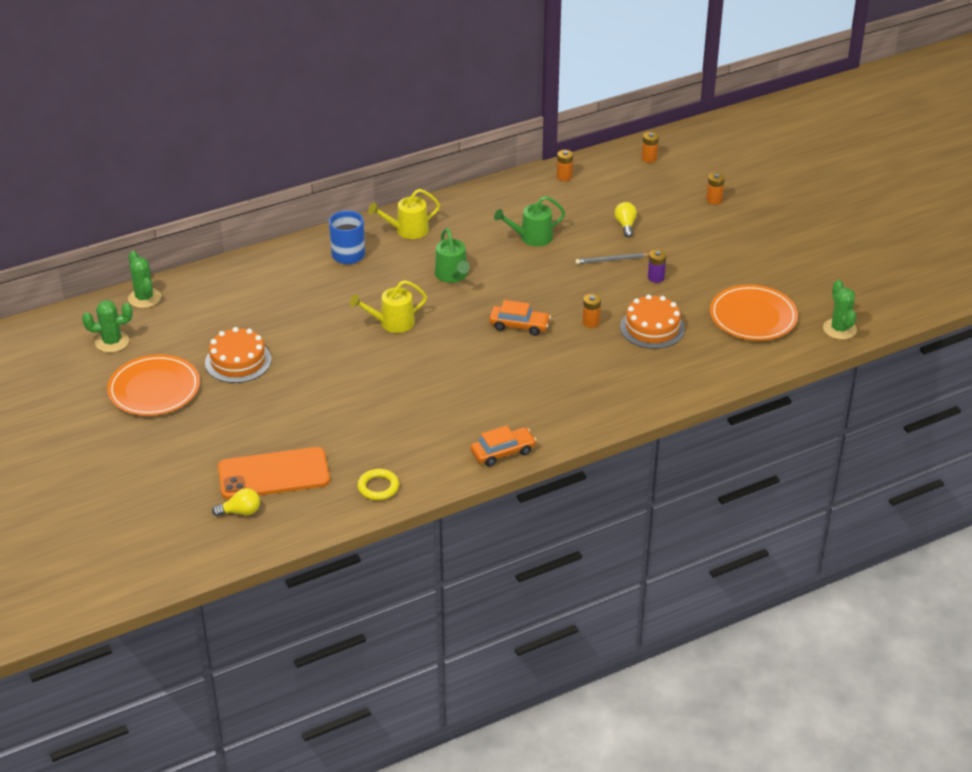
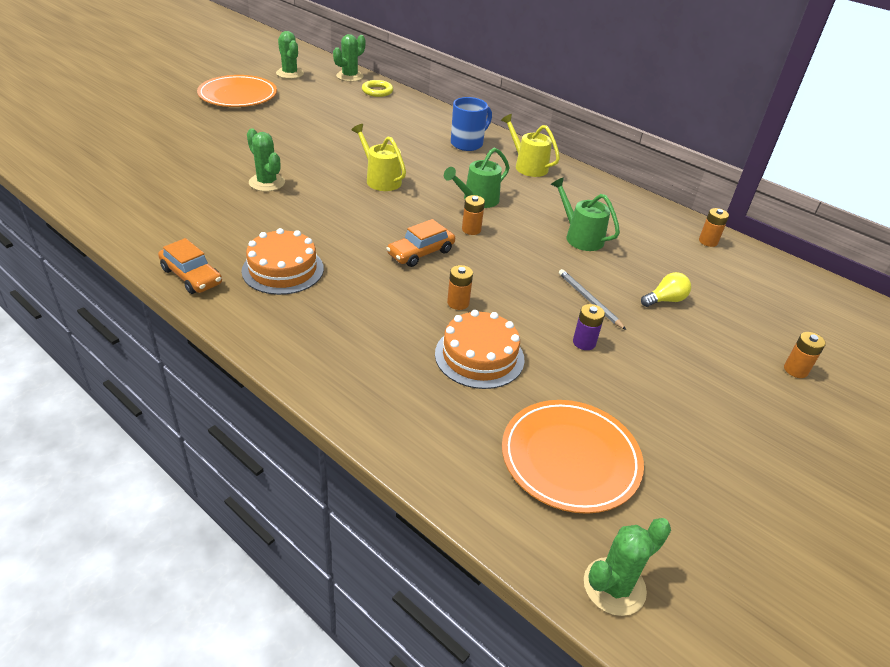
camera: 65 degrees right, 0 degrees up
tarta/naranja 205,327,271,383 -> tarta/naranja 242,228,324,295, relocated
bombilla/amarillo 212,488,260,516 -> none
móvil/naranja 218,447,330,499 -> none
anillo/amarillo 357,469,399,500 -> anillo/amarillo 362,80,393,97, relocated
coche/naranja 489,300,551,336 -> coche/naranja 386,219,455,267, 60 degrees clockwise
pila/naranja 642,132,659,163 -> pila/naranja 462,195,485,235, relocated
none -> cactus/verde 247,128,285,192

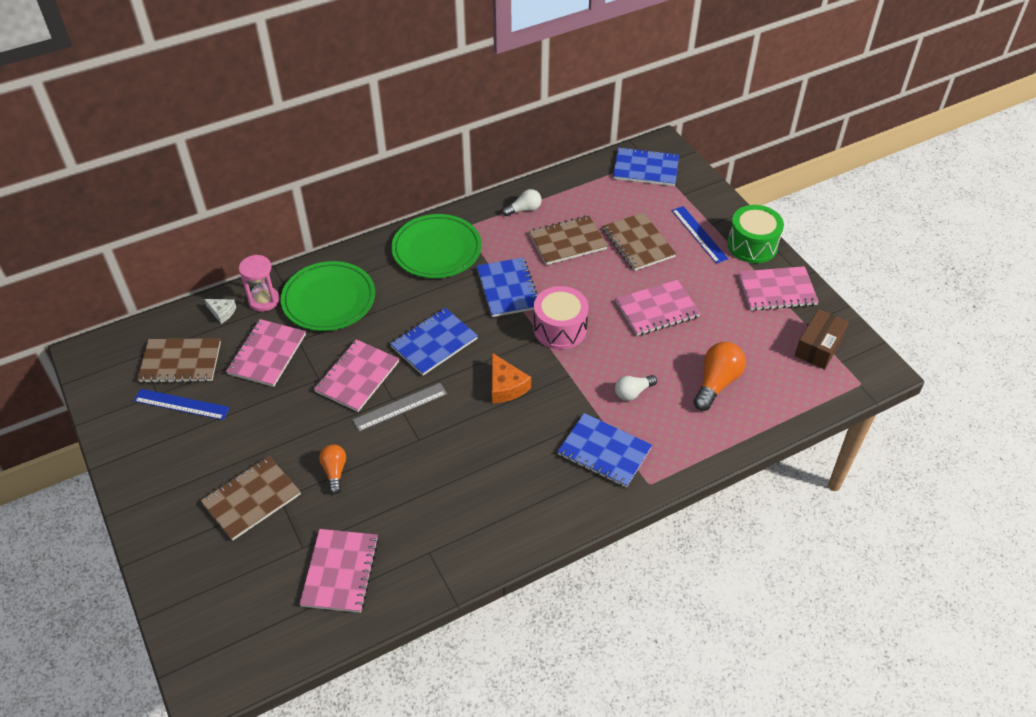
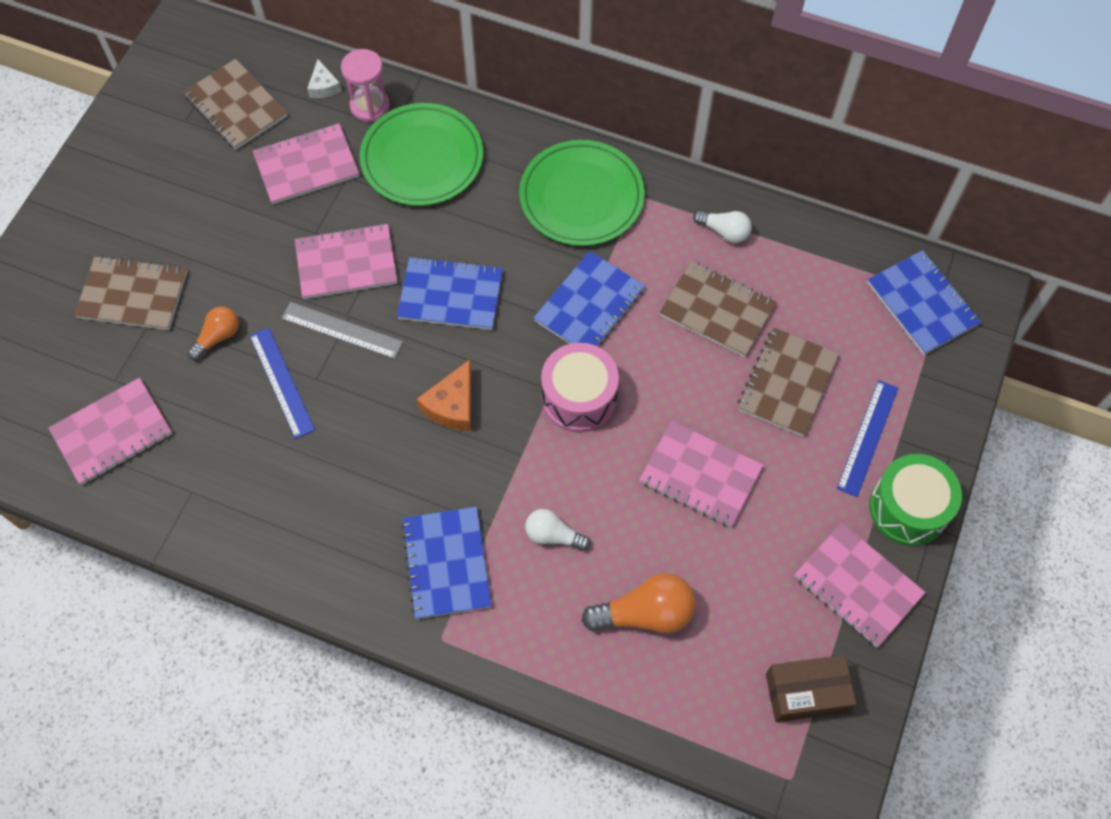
camera: 50 degrees right, 15 degrees up
regla/azul 134,389,230,420 -> regla/azul 249,327,315,439, relocated

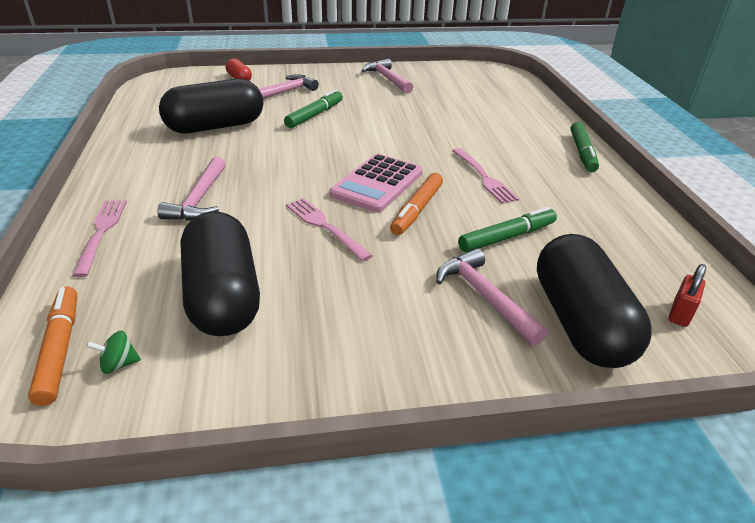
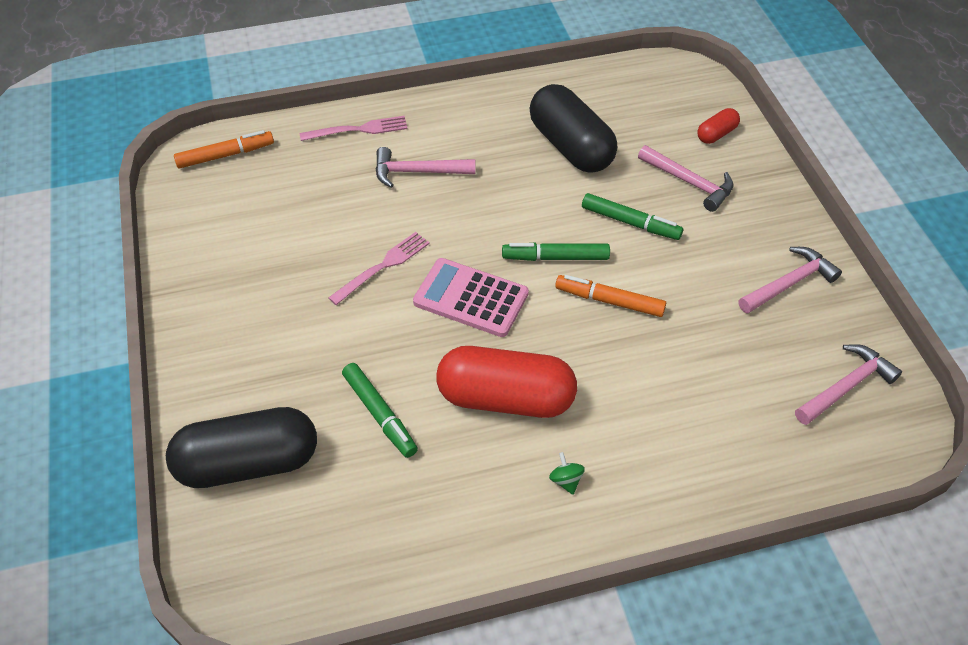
camera: 85 degrees right, 15 degrees up
peonza/verde 86,331,141,374 -> peonza/verde 549,452,585,495, relocated
cápsula/negro 180,212,260,336 -> none
rotulador/naranja 390,173,443,235 -> rotulador/naranja 555,275,666,317, relocated
martillo/rosa 436,248,548,346 -> martillo/rosa 795,344,902,425, relocated
tenedor/rosa 452,148,519,204 -> cápsula/rojo 436,346,577,418
rotulador/verde 571,122,599,172 -> rotulador/verde 502,242,610,261, relocated
candado/rojo 669,264,706,327 -> none

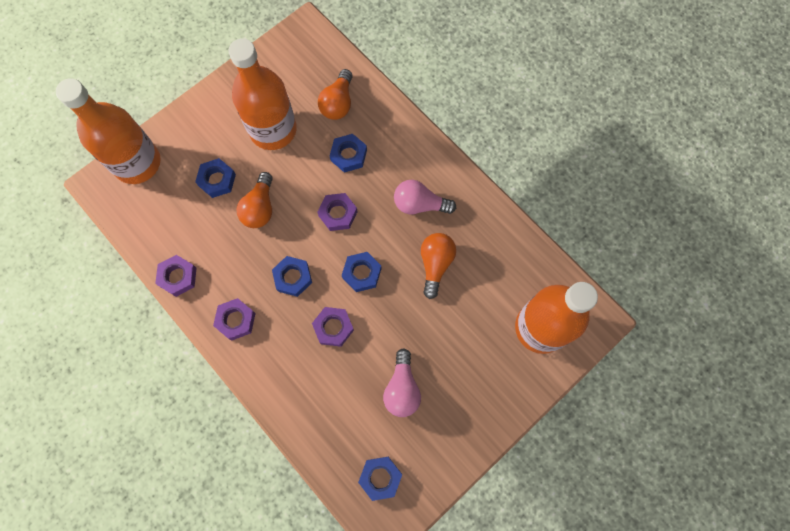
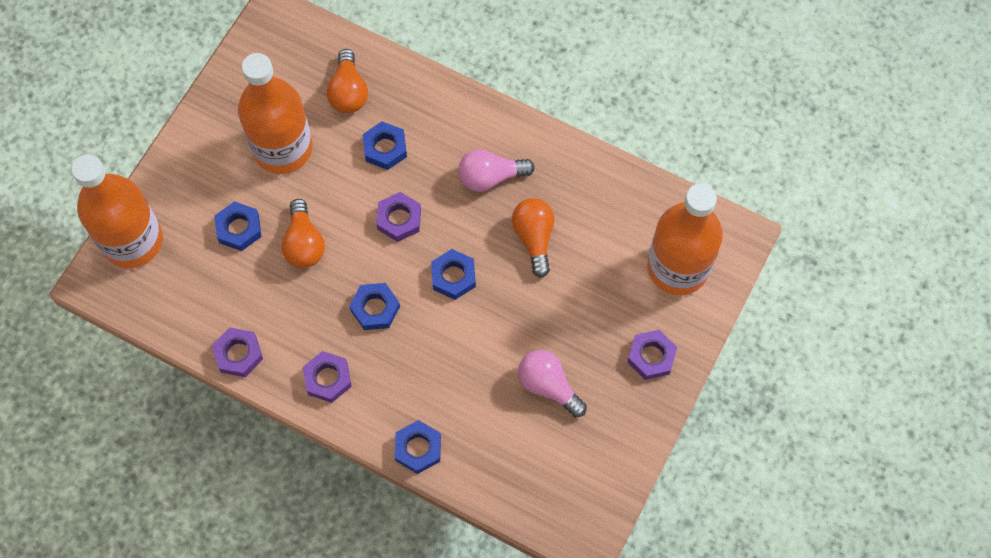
camera: 20 degrees left, 5 degrees down
tuerca/morado 312,307,354,347 -> tuerca/morado 627,330,677,380, relocated
tuerca/azul 358,457,402,501 -> tuerca/azul 395,420,441,474, relocated
bombilla/rosa 383,349,421,417 -> bombilla/rosa 518,350,587,417, 150 degrees clockwise

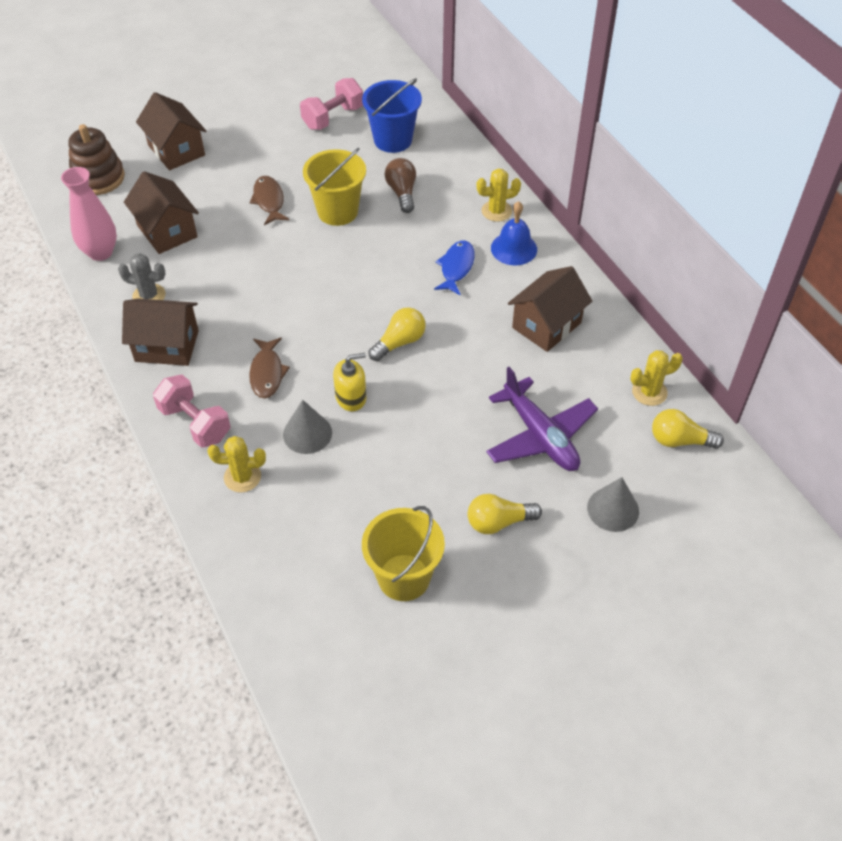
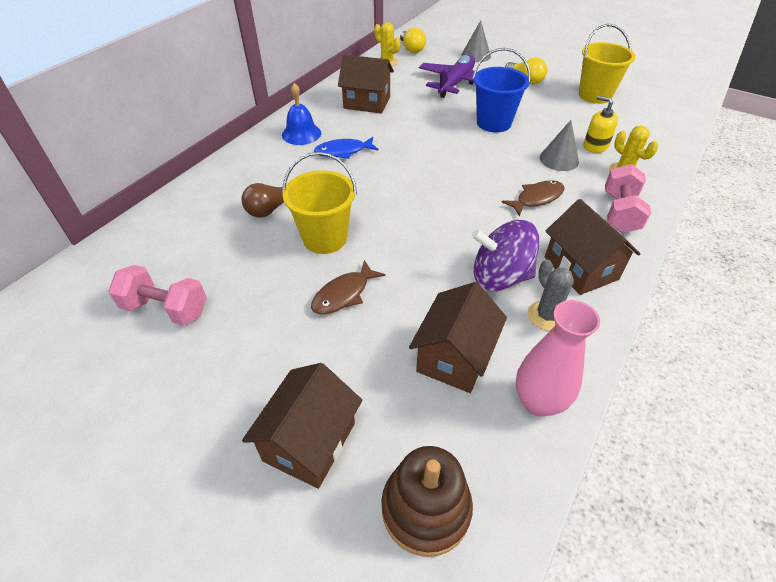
camera: 120 degrees left, 5 degrees down
dispensador de jabón/amarillo 333,353,367,411 -> dispensador de jabón/amarillo 584,96,618,153, relocated
balde/azul 362,78,422,153 -> balde/azul 473,48,531,132, relocated
bombilla/amarillo 368,307,426,361 -> none
cactus/amarillo 477,168,521,222 -> none
none -> peonza/morado 472,220,540,291

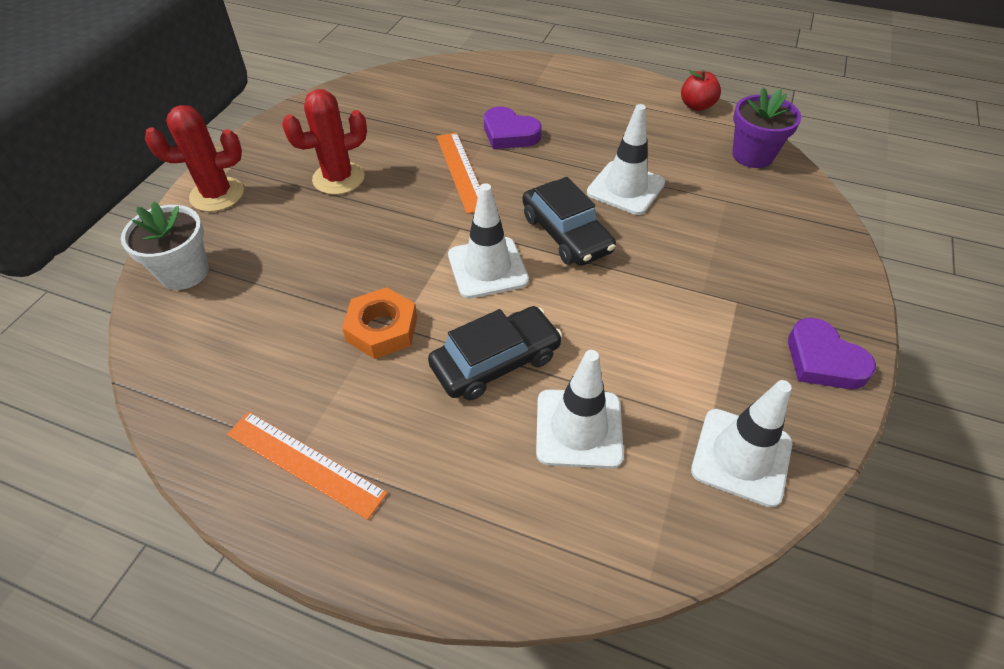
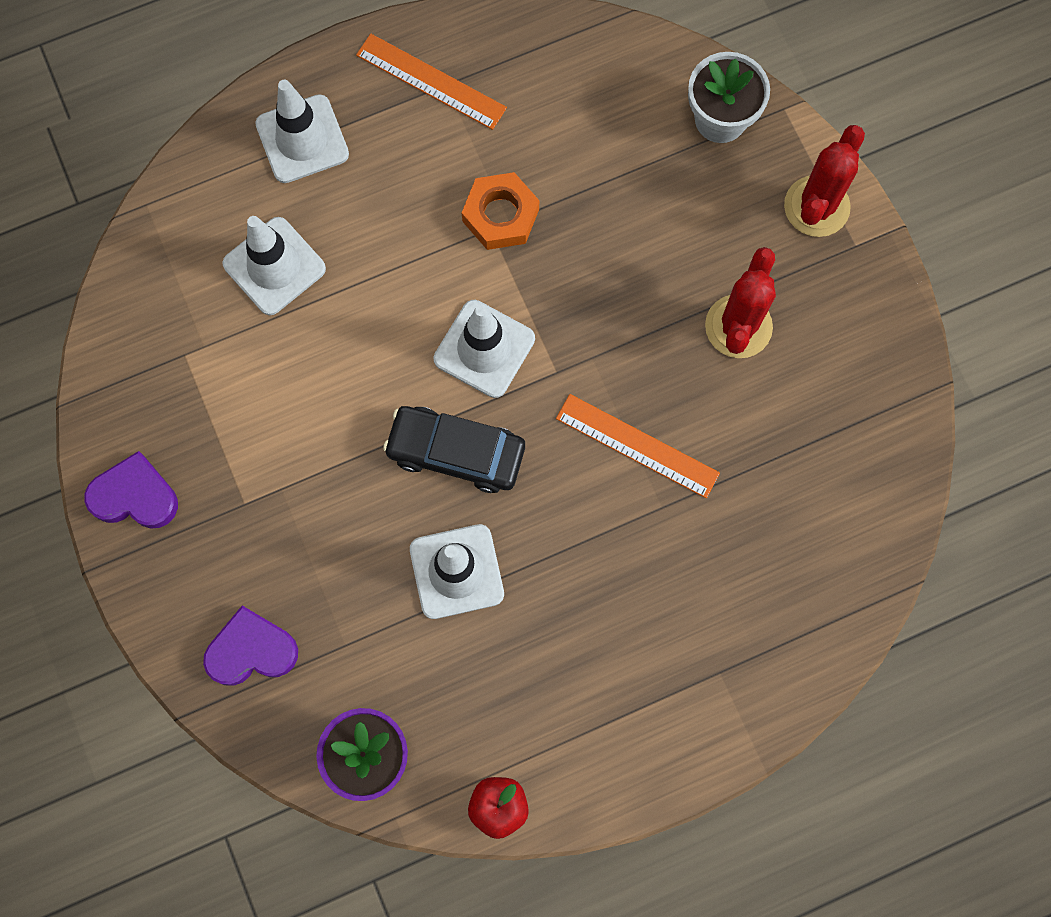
camera: 135 degrees right, 25 degrees up
regla/naranja 227,412,388,520 -> regla/naranja 356,33,507,130, 45 degrees clockwise
coche/negro 428,306,562,400 -> none
corazón/morado 484,107,541,149 -> corazón/morado 203,606,298,686, relocated
cono de tráfico/blanco 691,380,792,507 -> cono de tráfico/blanco 255,80,349,183, relocated

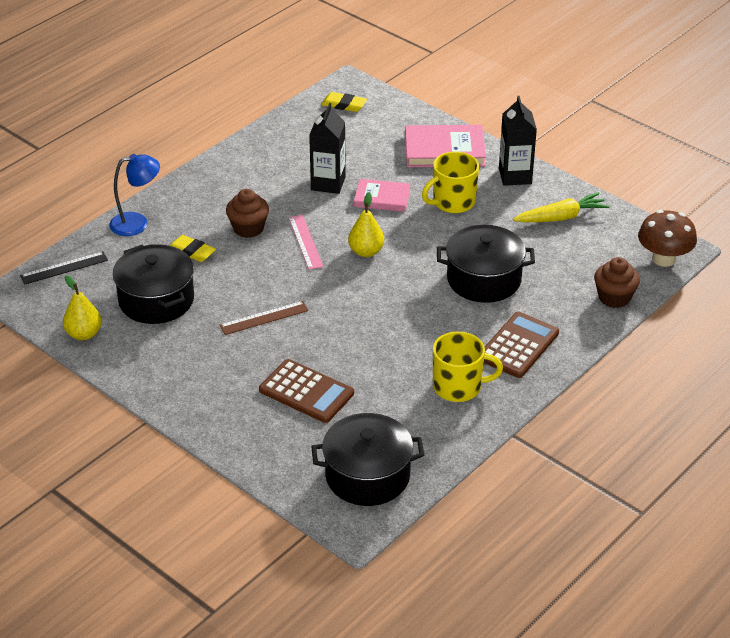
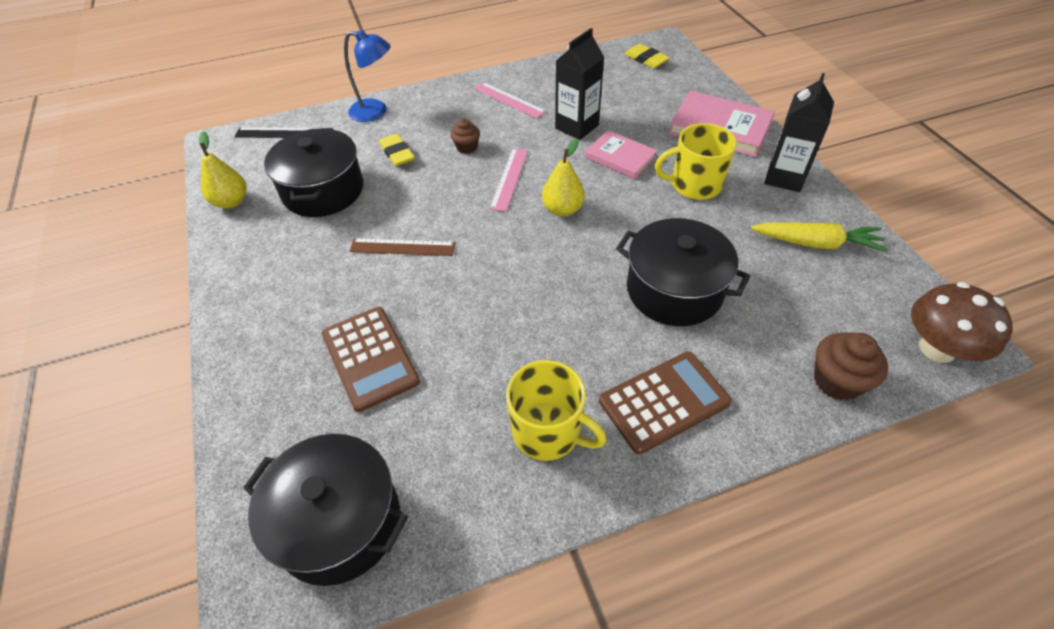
camera: 30 degrees right, 10 degrees up
magdalena/marrón 226,189,269,238 -> magdalena/marrón 451,119,480,154, x0.64
none -> regla/rosa 474,82,546,118

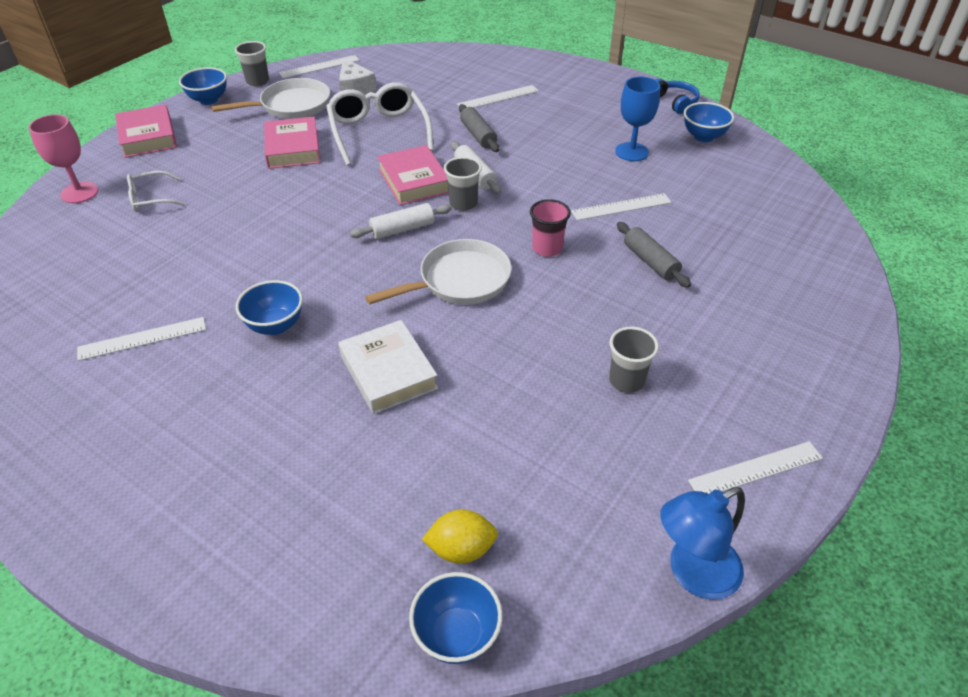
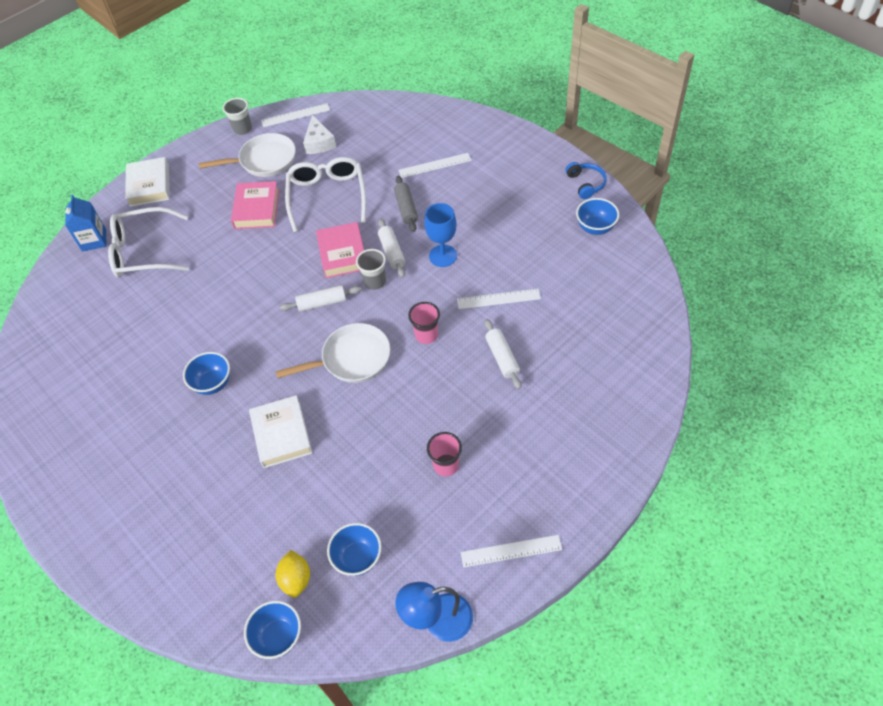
camera: 15 degrees right, 10 degrees up
copa/rosa 29,114,98,203 -> cartón de leche/azul 65,194,106,252
regla/blanco 77,317,206,361 -> none
libro/rosa 115,104,177,158 -> libro/blanco 125,157,170,207
gafas/blanco 127,171,185,212 -> gafas/blanco 108,207,189,278, x1.91
cuenco/azul 179,67,227,105 -> cuenco/azul 327,523,382,576, relocated
limón/amarillo 422,510,498,564 -> limón/amarillo 276,550,310,598, 75 degrees clockwise
vaso/gris 609,327,659,393 -> vaso/rosa 427,432,462,476
copa/azul 615,77,660,161 -> copa/azul 424,203,457,267, relocated
rodillo/gris 617,222,691,288 -> rodillo/blanco 484,319,521,389

